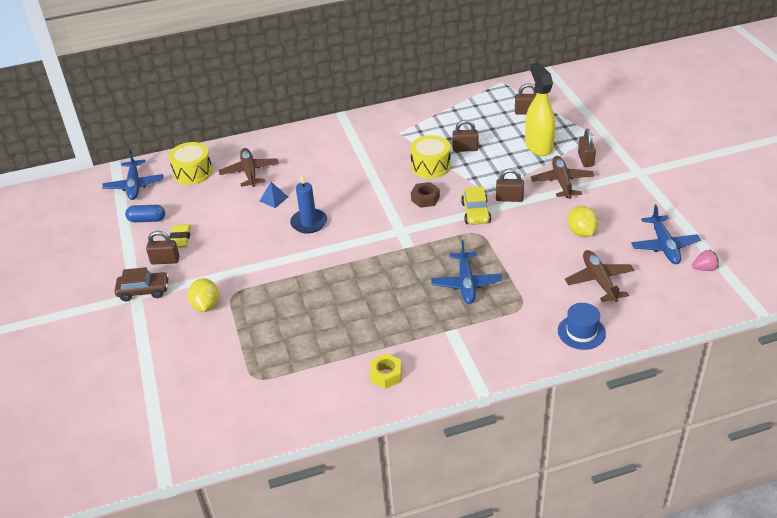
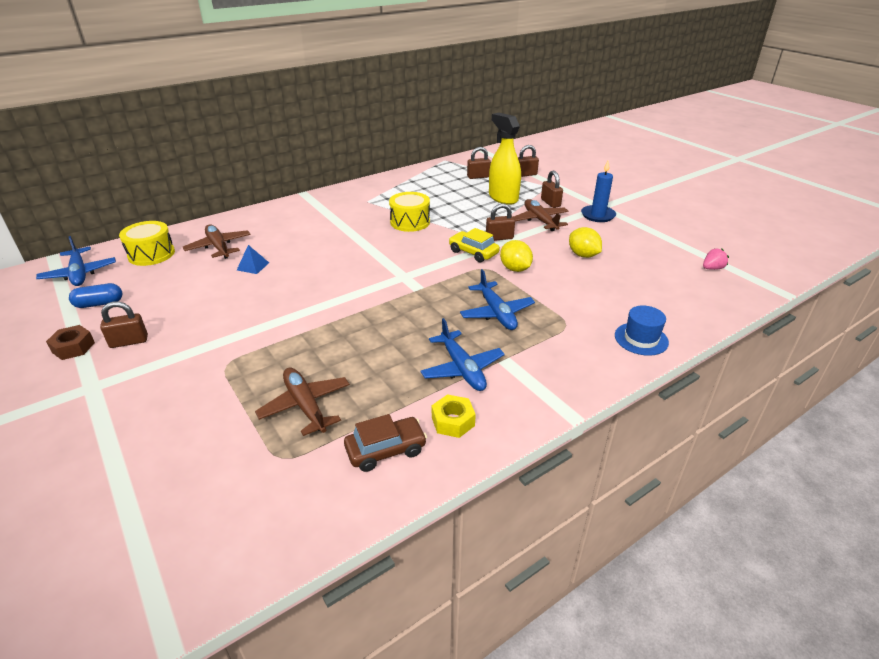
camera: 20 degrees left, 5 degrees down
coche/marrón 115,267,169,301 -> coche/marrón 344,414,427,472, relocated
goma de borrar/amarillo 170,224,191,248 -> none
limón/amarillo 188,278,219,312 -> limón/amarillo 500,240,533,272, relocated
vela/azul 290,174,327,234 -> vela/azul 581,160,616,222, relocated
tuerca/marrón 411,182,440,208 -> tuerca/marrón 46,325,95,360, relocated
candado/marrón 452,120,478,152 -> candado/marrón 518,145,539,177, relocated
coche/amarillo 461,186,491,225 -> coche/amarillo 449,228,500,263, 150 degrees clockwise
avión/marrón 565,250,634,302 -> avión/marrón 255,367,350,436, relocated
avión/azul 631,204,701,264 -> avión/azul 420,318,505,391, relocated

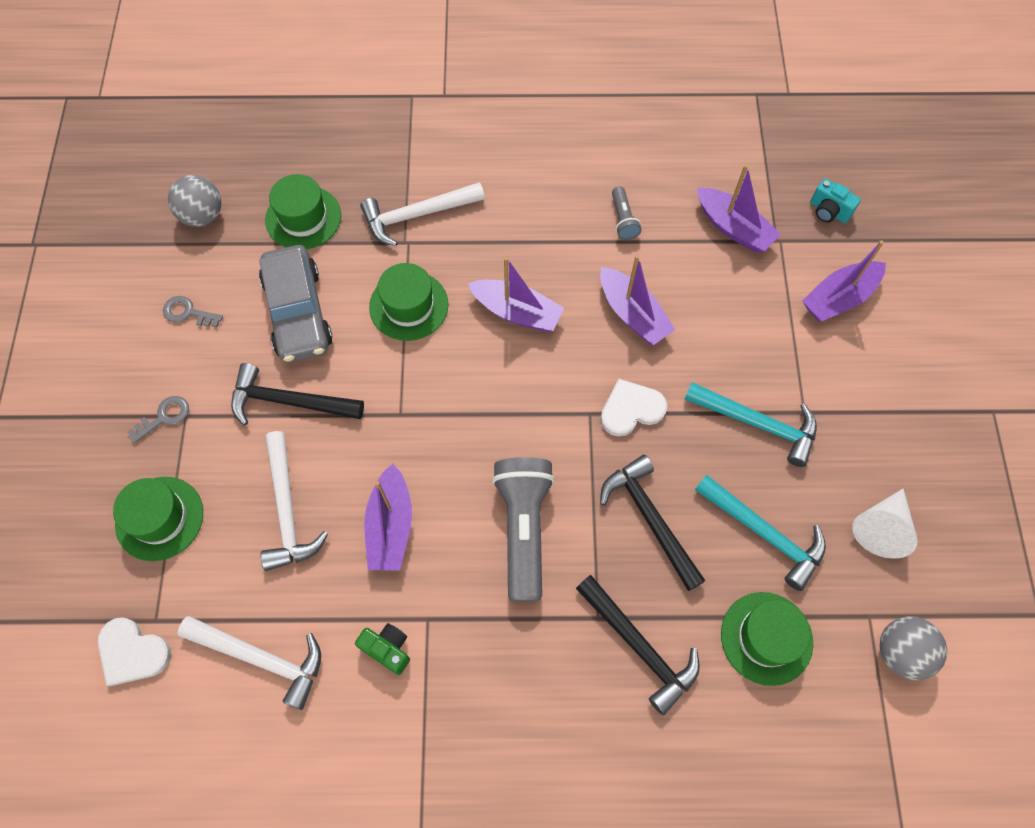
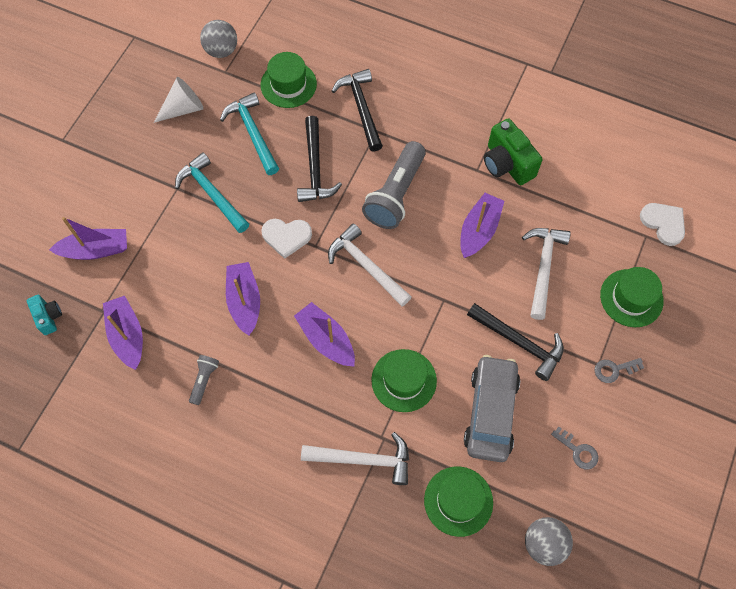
camera: 155 degrees left, 0 degrees up
martillo/blanco 178,616,321,710 -> martillo/blanco 328,223,412,307, relocated
cámara/verde 355,623,410,675 -> cámara/verde 484,118,543,185, x1.75

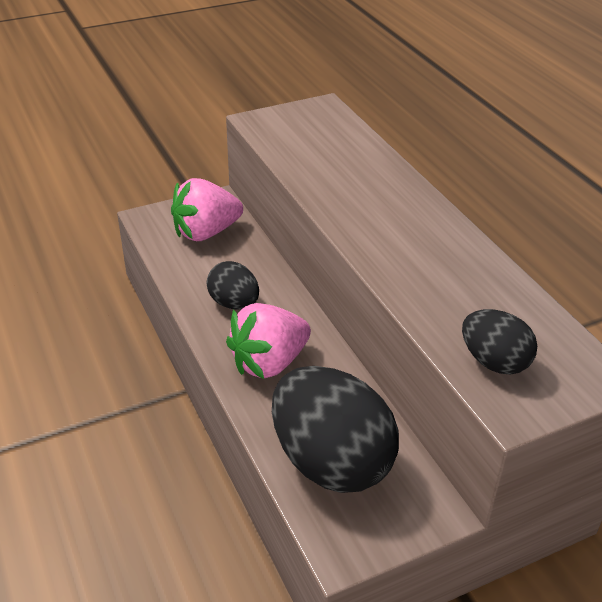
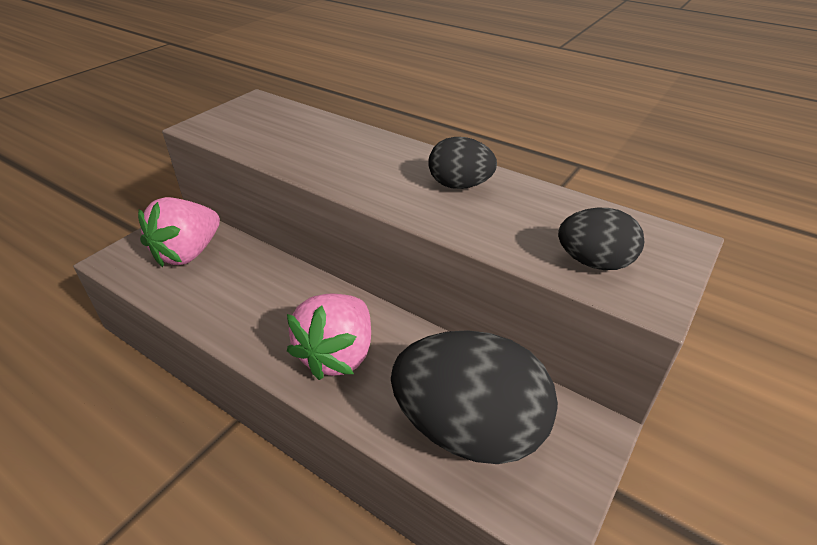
camera: 30 degrees left, 0 degrees up
huevo/negro 206,261,259,310 -> huevo/negro 428,137,497,189, relocated

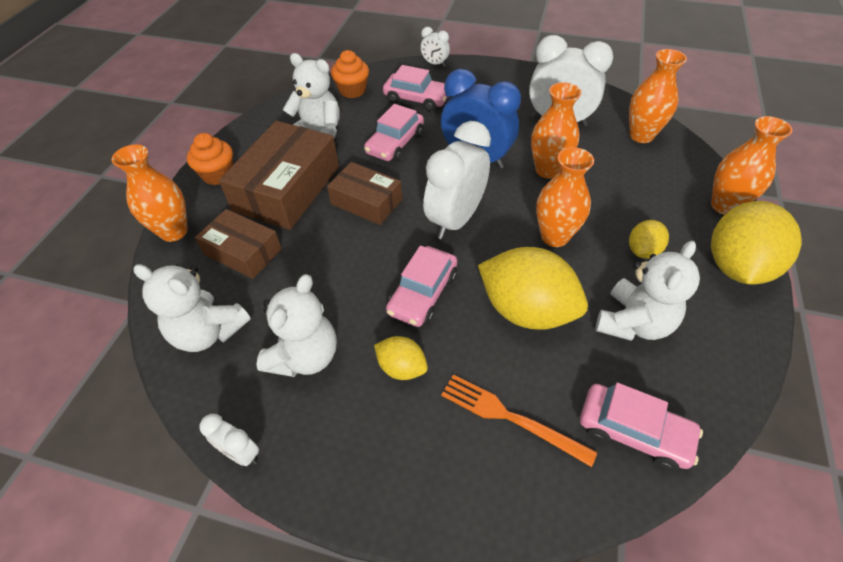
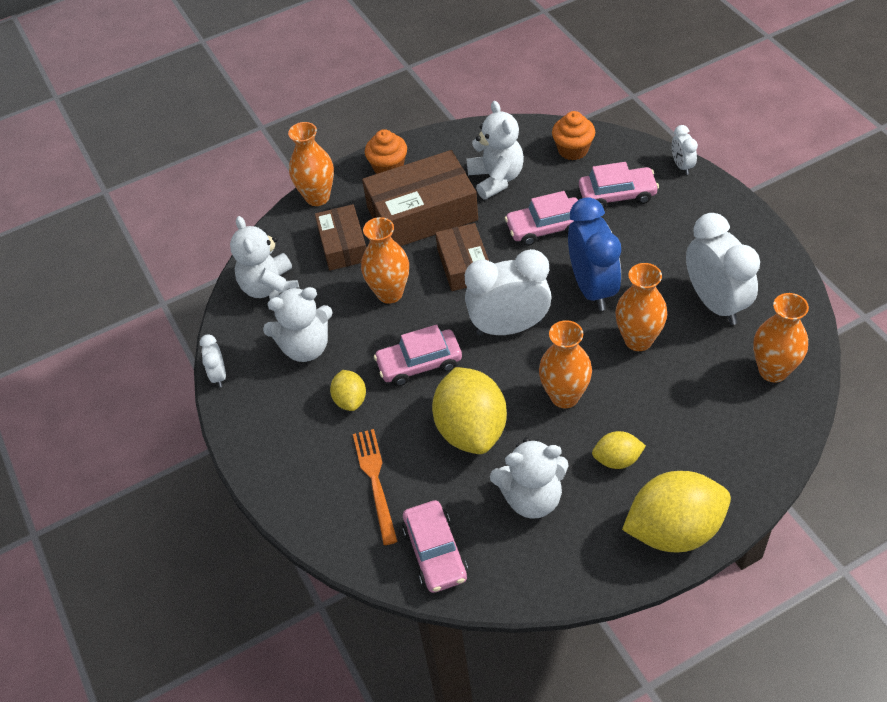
camera: 50 degrees right, 0 degrees up
coche/rosa 383,65,448,111 -> coche/rosa 579,162,659,208, 75 degrees counterclockwise
florero/naranja 711,116,792,215 -> florero/naranja 361,217,409,304, relocated

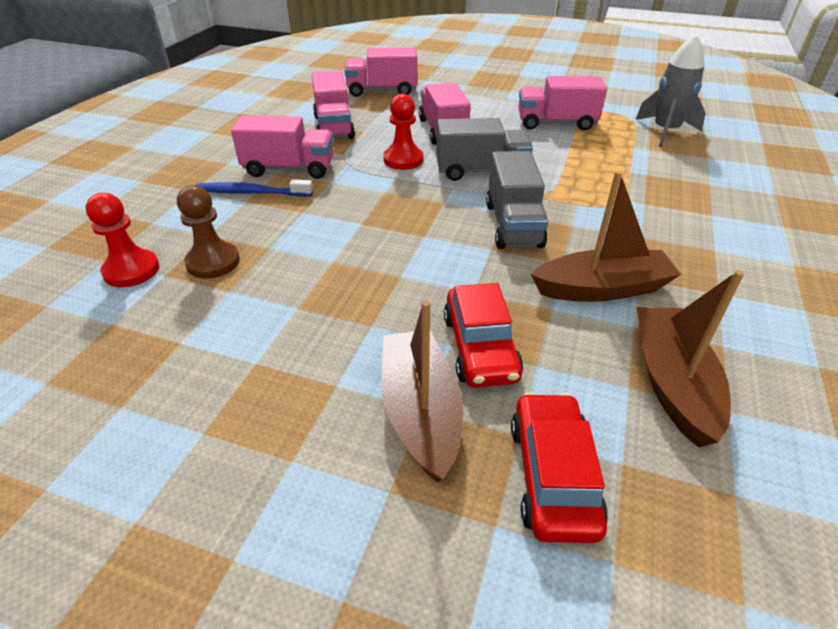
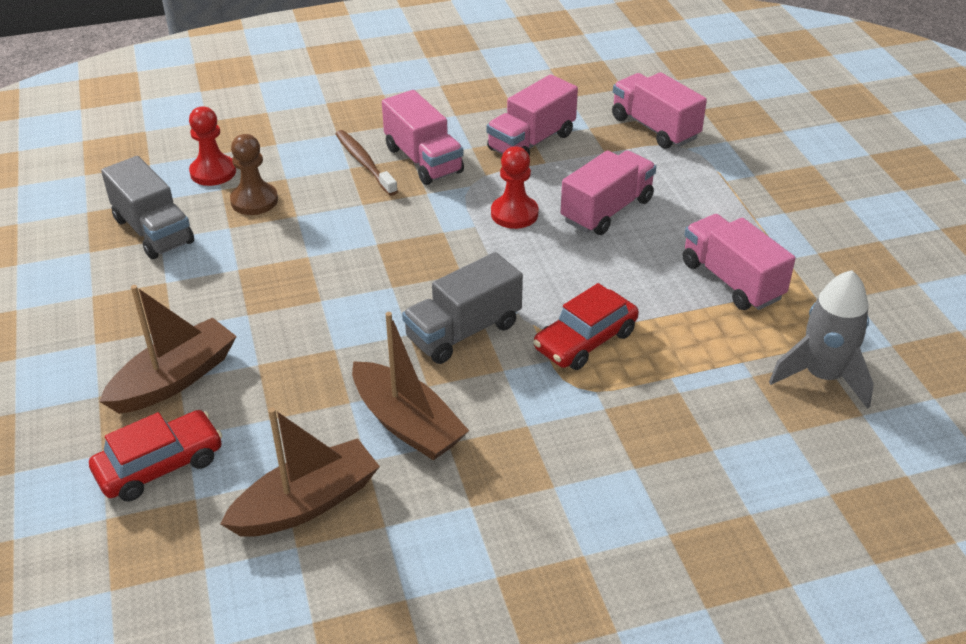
camera: 55 degrees right, 0 degrees up
cepillo de dientes/azul 196,179,313,196 -> cepillo de dientes/marrón 336,130,398,196
camión/gris 436,118,533,181 -> camión/gris 101,156,194,259, relocated
coche/rojo 444,283,523,388 -> coche/rojo 533,283,639,370, relocated

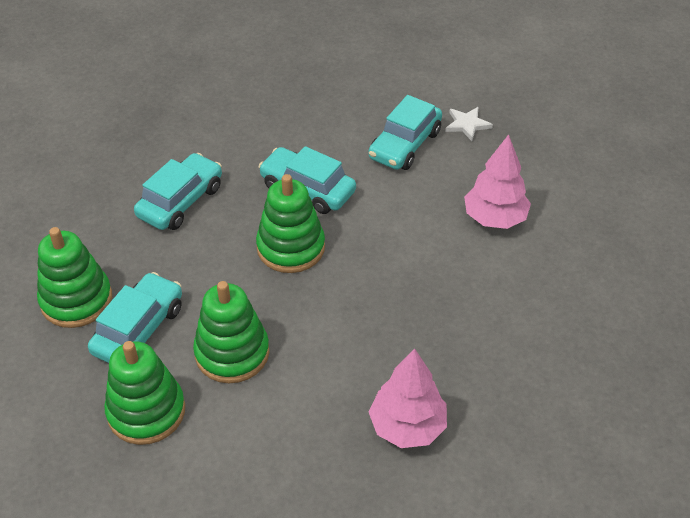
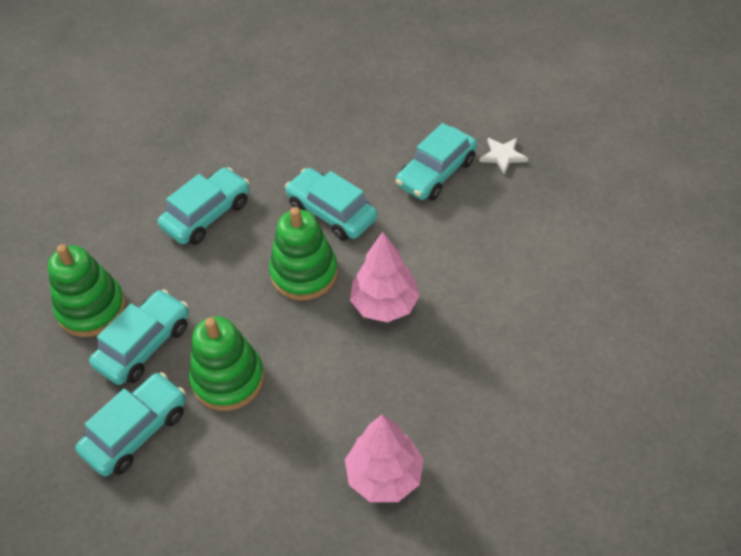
camera: 10 degrees right, 5 degrees up
juguete apilable/verde 104,341,185,445 -> coche/turquesa 76,372,186,477
árbol/rosa 464,134,531,229 -> árbol/rosa 350,232,420,322, relocated

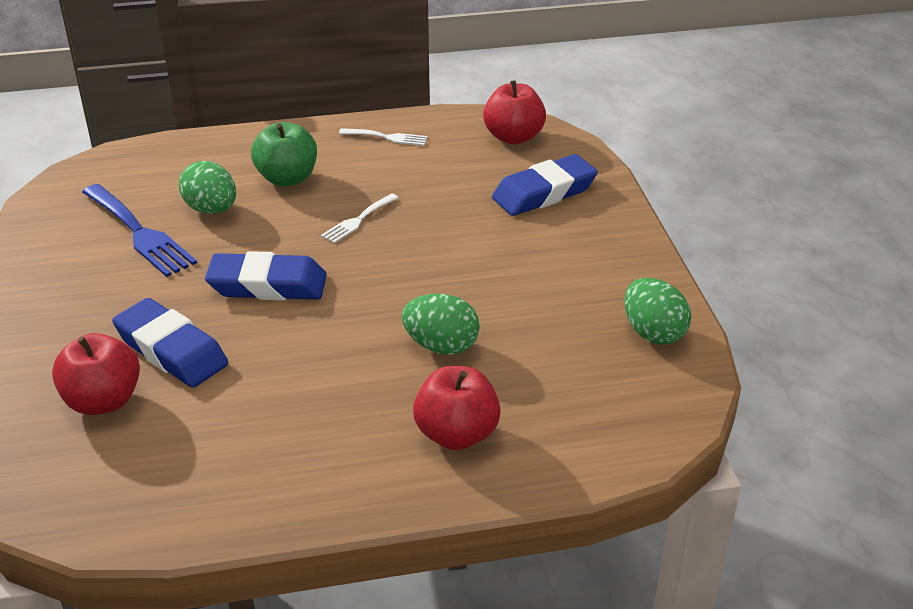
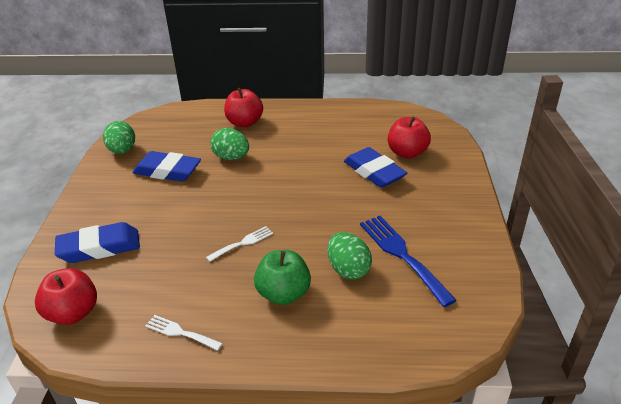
camera: 165 degrees left, 0 degrees up
goma de borrar/azul 205,251,327,300 -> goma de borrar/azul 133,151,201,181, relocated

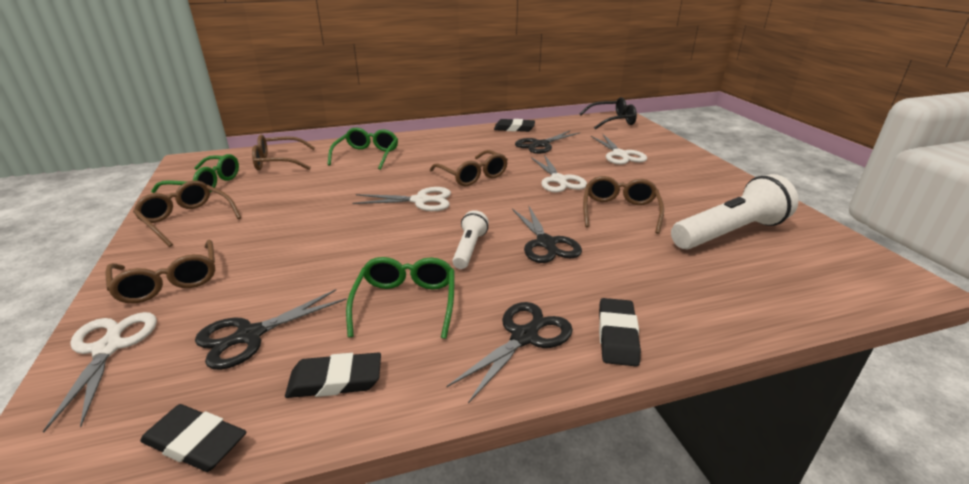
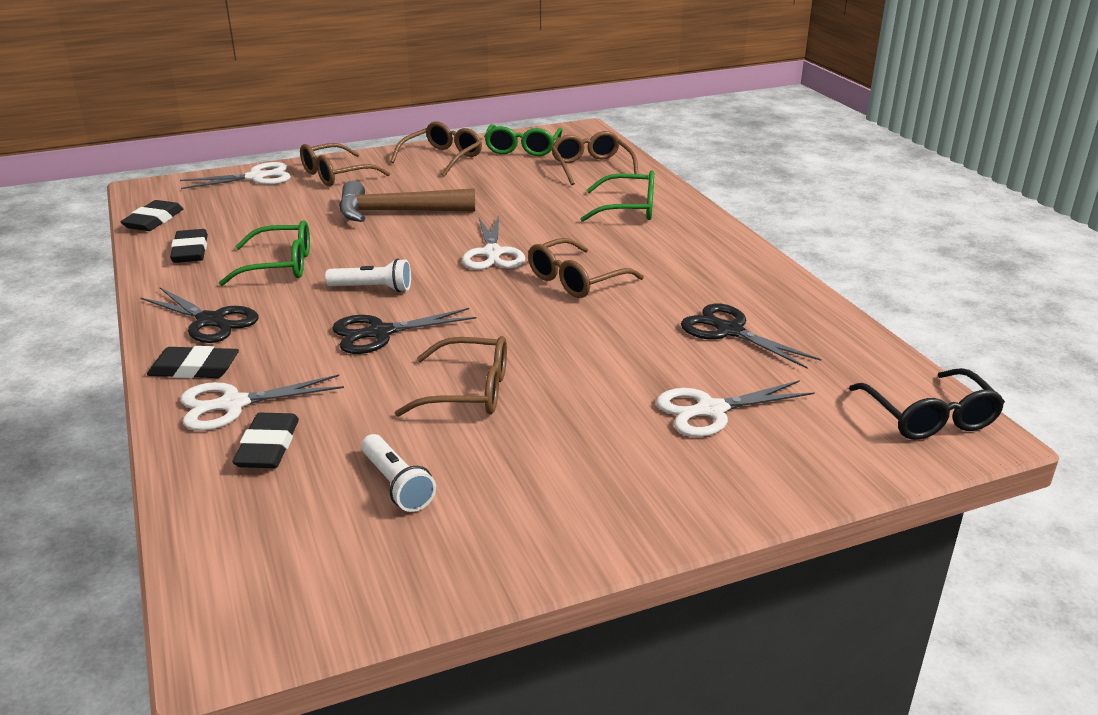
camera: 85 degrees right, 0 degrees up
tijeras/negro 195,289,346,370 -> none
goma de borrar/negro 494,119,535,132 -> goma de borrar/negro 233,413,299,468, relocated
tijeras/blanco 531,155,587,192 -> tijeras/blanco 180,374,344,431, relocated
lámpara de mano/blanco 671,174,798,249 -> lámpara de mano/blanco 361,434,436,512, x0.52
none -> martillo/marrón 339,181,475,222

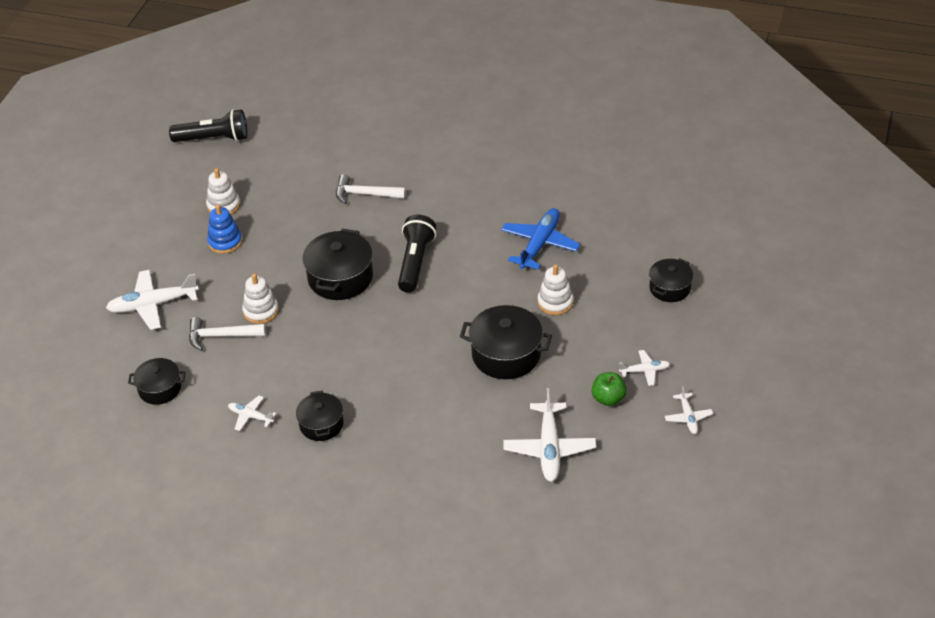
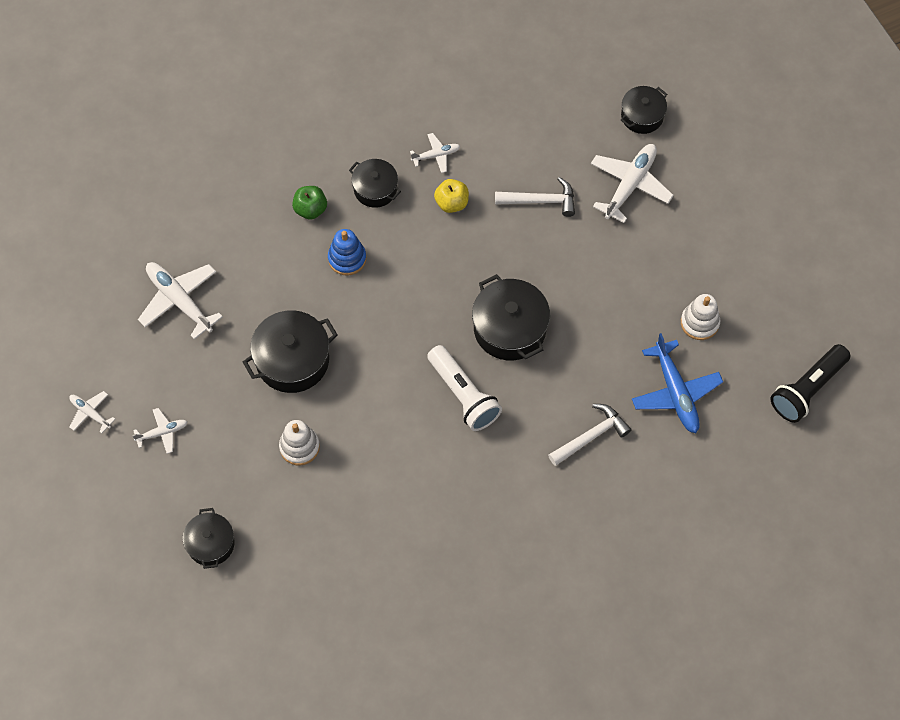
camera: 135 degrees right, 20 degrees up
olla/negro 128,358,186,405 -> olla/negro 621,86,667,134, relocated
martillo/blanco 189,317,266,351 -> martillo/blanco 495,177,575,217, 45 degrees clockwise
juguete apilable/azul 207,204,242,254 -> juguete apilable/azul 328,229,366,276, relocated
juguete apilable/blanco 242,273,279,324 -> none
lámpara de mano/negro 398,215,436,293 -> lámpara de mano/blanco 427,345,502,431
avión/azul 501,208,580,269 -> avión/azul 632,333,723,433, relocated
manzana/verde 592,372,627,406 -> manzana/verde 292,186,327,220, relocated
avión/blanco 619,350,670,386 -> avión/blanco 132,408,187,454, 150 degrees counterclockwise
none -> manzana/amarillo 434,179,469,213

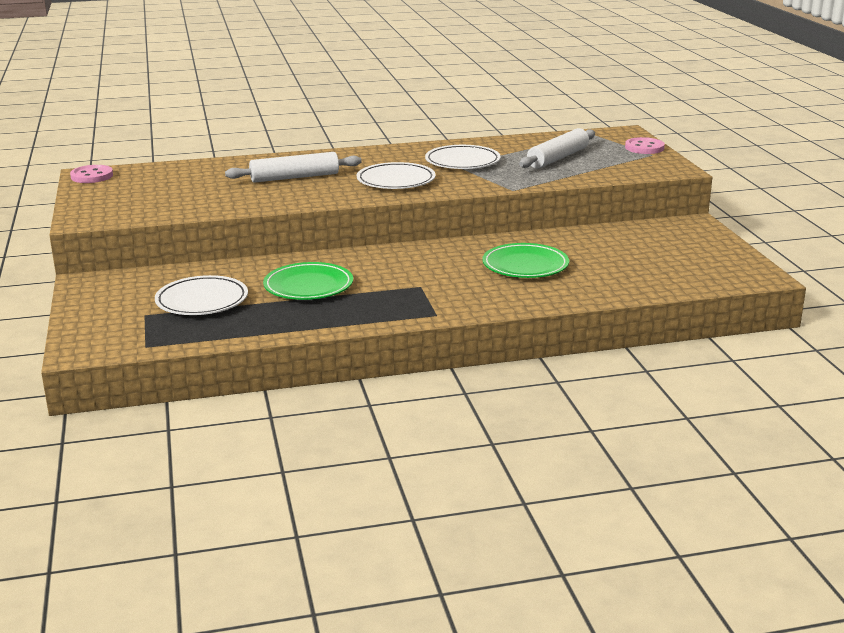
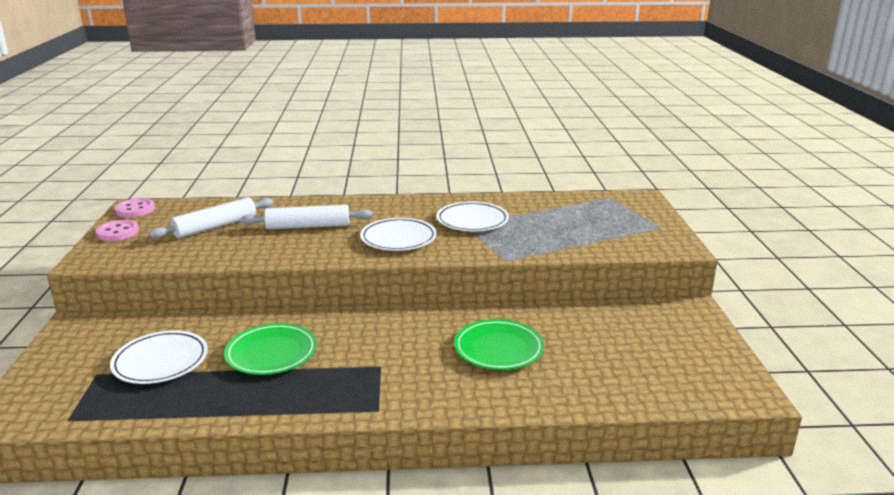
camera: 10 degrees right, 0 degrees up
rodillo/blanco 519,128,595,168 -> rodillo/blanco 149,197,274,238, relocated
botón/rosa 625,137,665,154 -> botón/rosa 95,220,139,241, relocated

